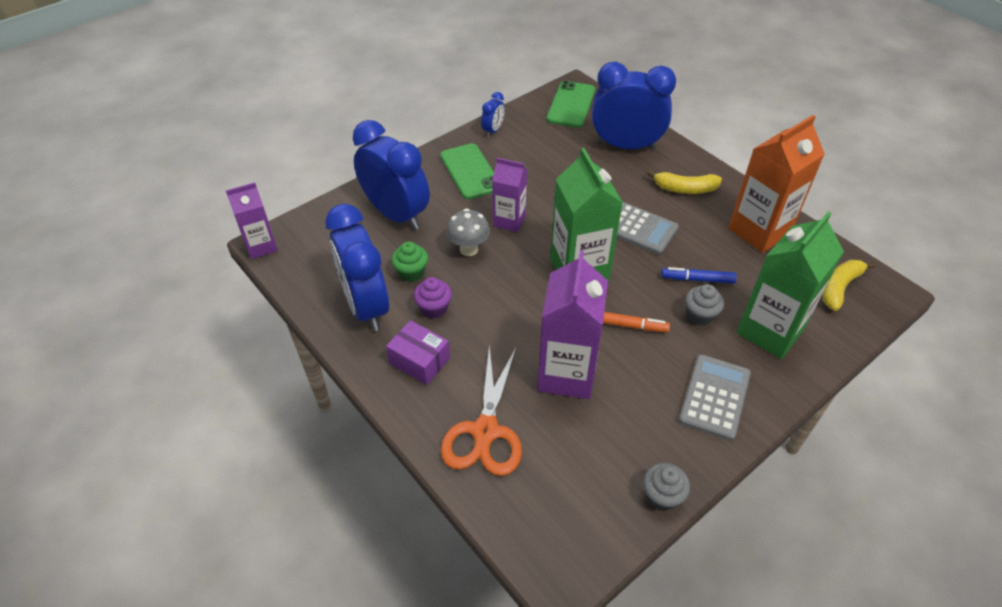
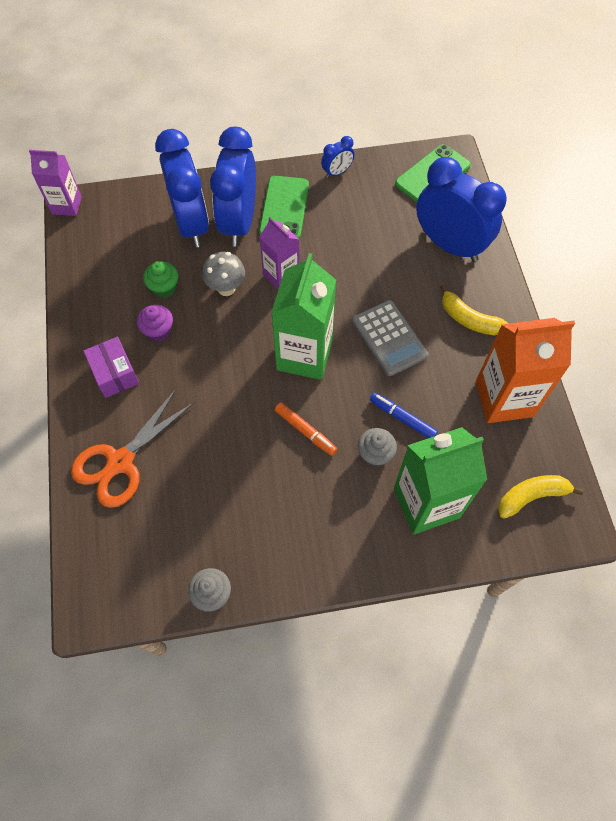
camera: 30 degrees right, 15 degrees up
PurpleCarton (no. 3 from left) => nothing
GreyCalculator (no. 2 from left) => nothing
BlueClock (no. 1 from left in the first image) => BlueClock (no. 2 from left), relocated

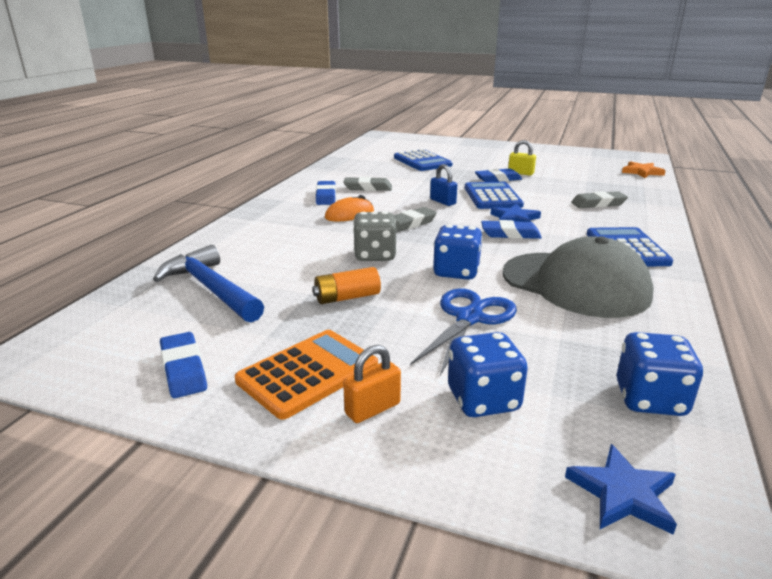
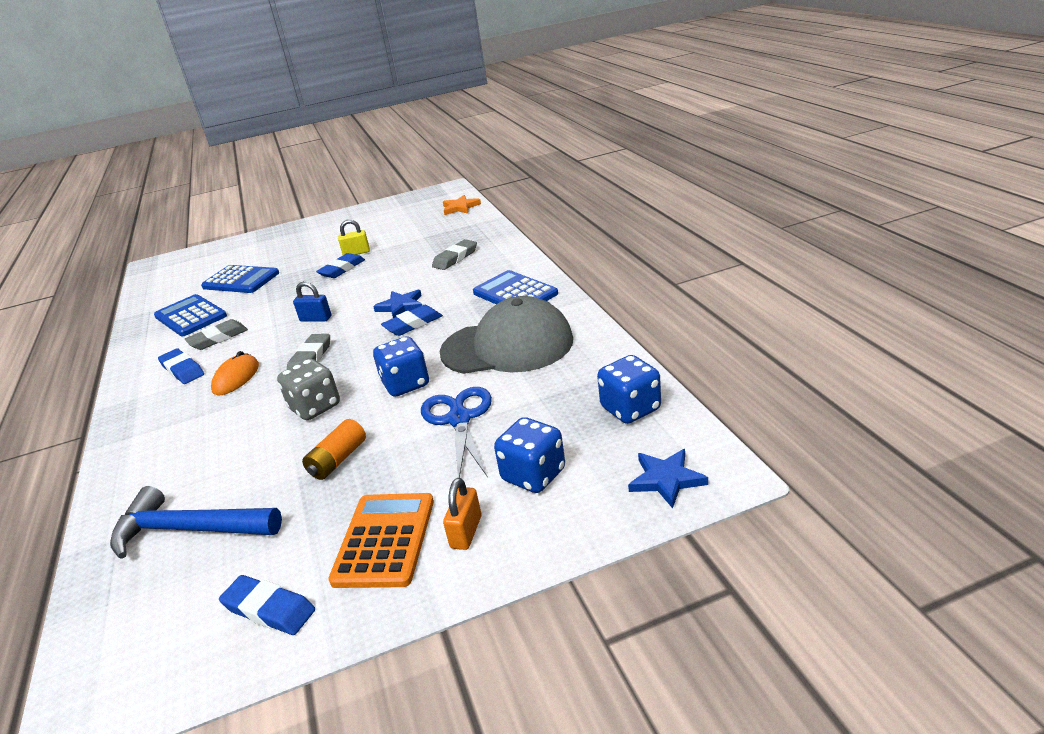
camera: 35 degrees left, 5 degrees up
BlueCalculator (no. 2 from left in the first image) => BlueCalculator (no. 1 from left), relocated

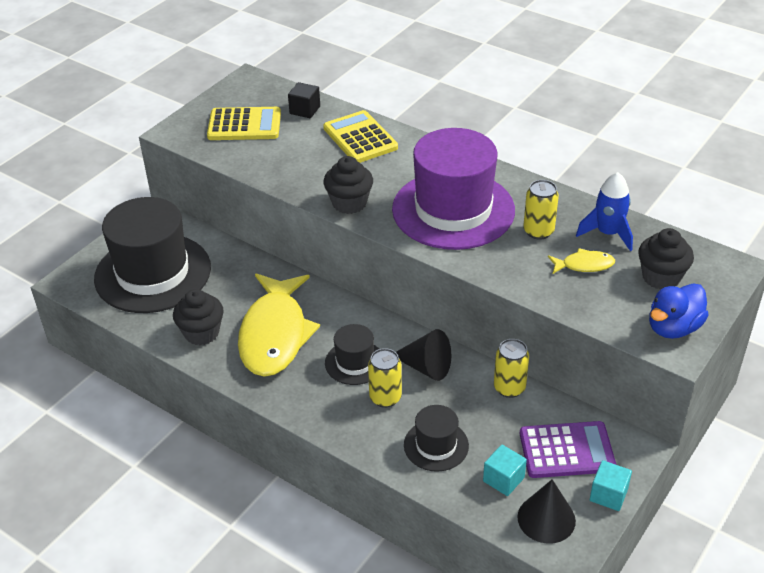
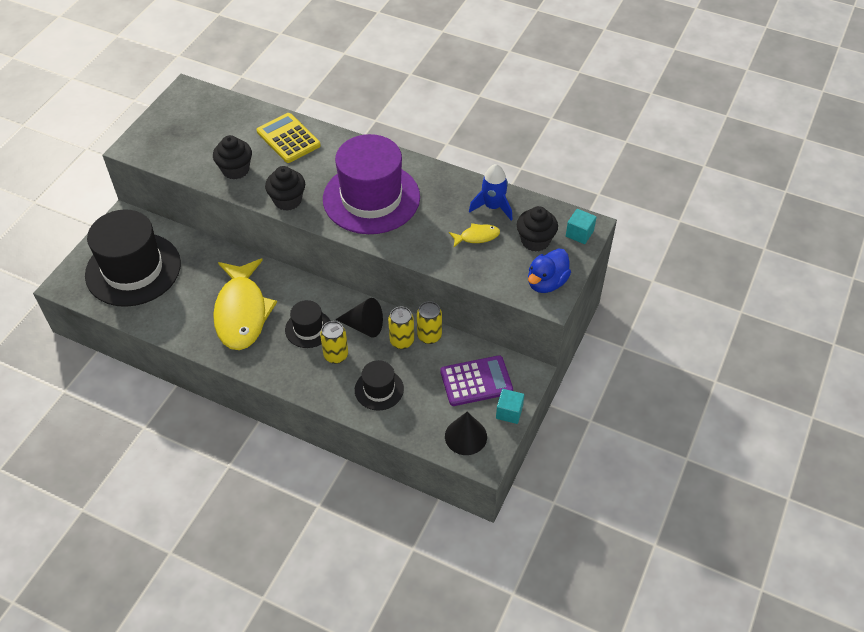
camera: 10 degrees left, 10 degrees up
YellowCalculator (no. 1 from left) => nothing
BlackCube => nothing
BlackCupcake (no. 1 from left), relocated
TurquoiseCube (no. 1 from left in the first image) => TurquoiseCube (no. 2 from left), relocated
YellowCan (no. 3 from left in the first image) => YellowCan (no. 2 from left), relocated

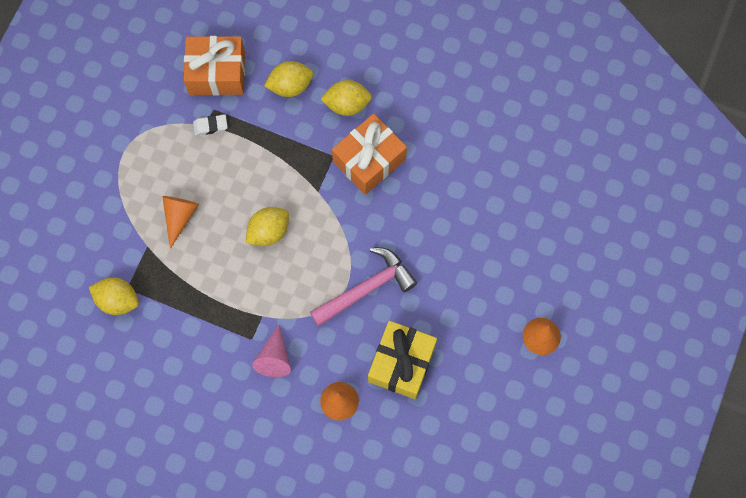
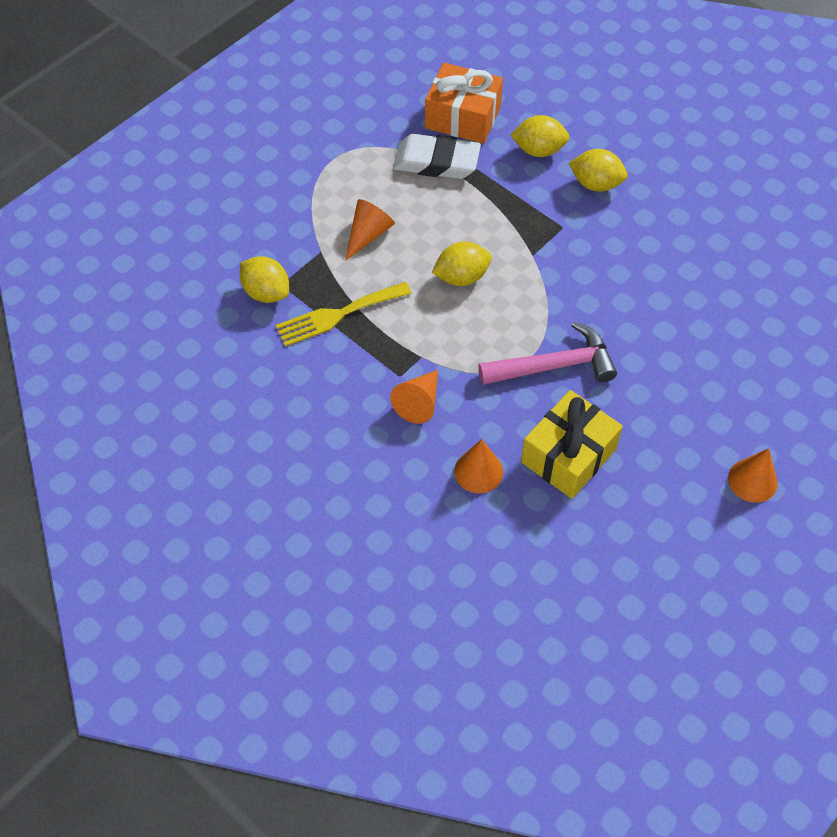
camera: 20 degrees right, 15 degrees down
OrangeGift (no. 2 from left) => nothing
nothing => YellowFork
PinkCone => OrangeCone (no. 2 from left)
WhiteEraser, x2.12

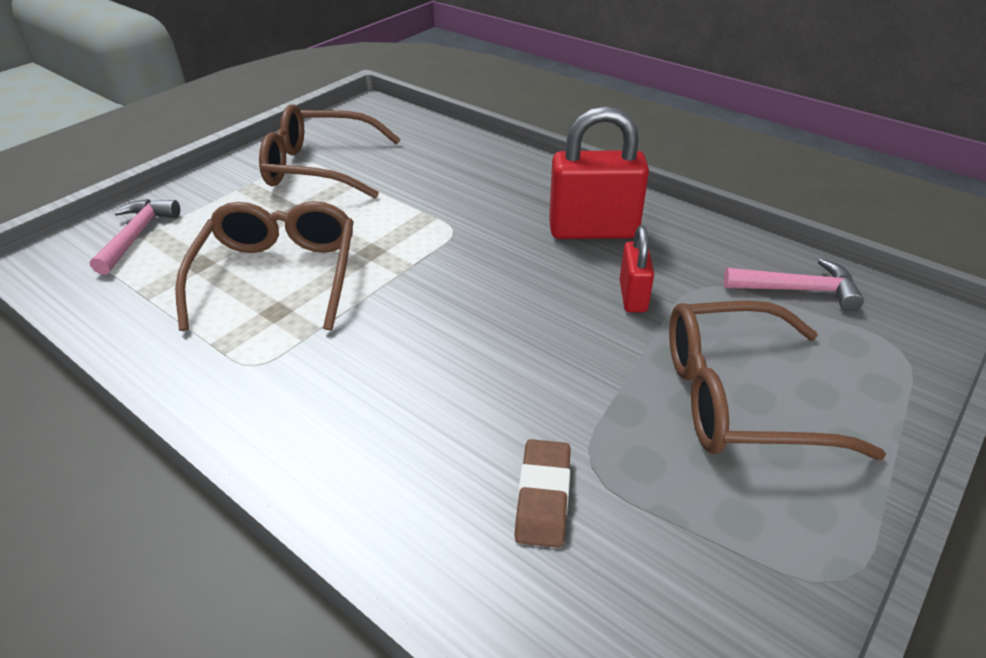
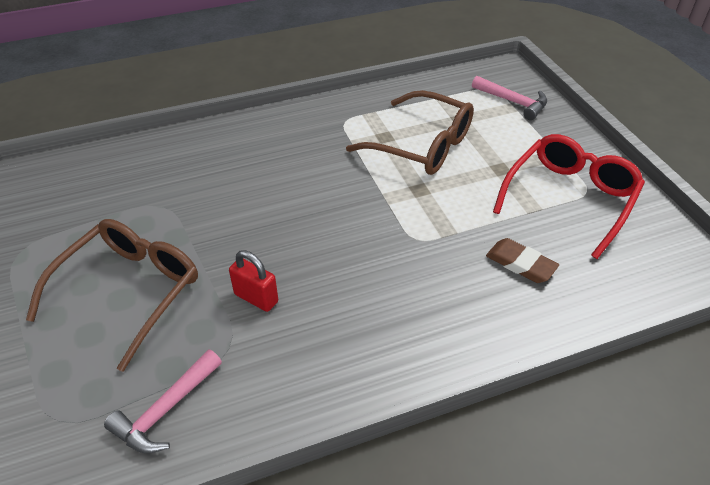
camera: 120 degrees right, 5 degrees up
RedPadlock (no. 1 from left) => nothing
BrownEraser, relocated
BrownGlasses (no. 2 from left) => RedGlasses

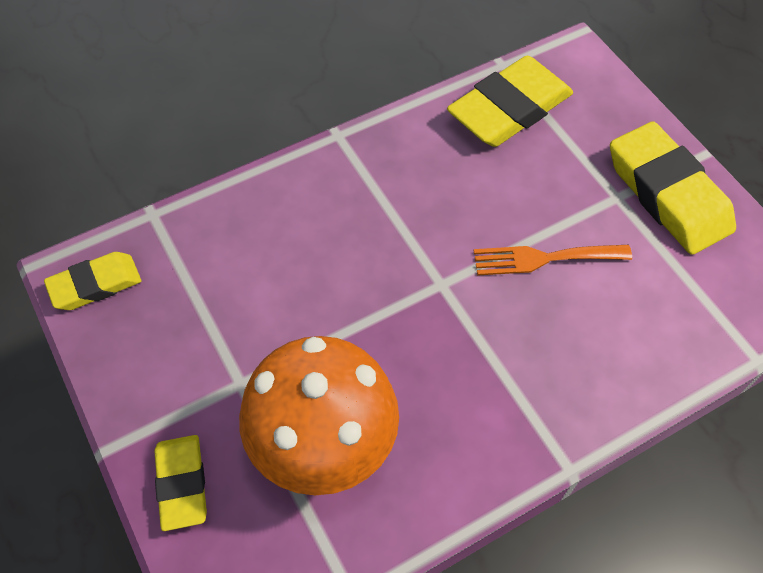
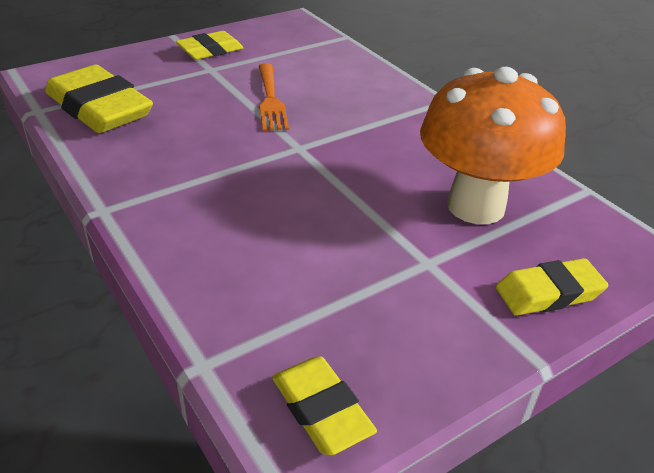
camera: 95 degrees left, 20 degrees down
YellowEraser (no. 4 from left in the first image) => YellowEraser (no. 2 from left), x0.58

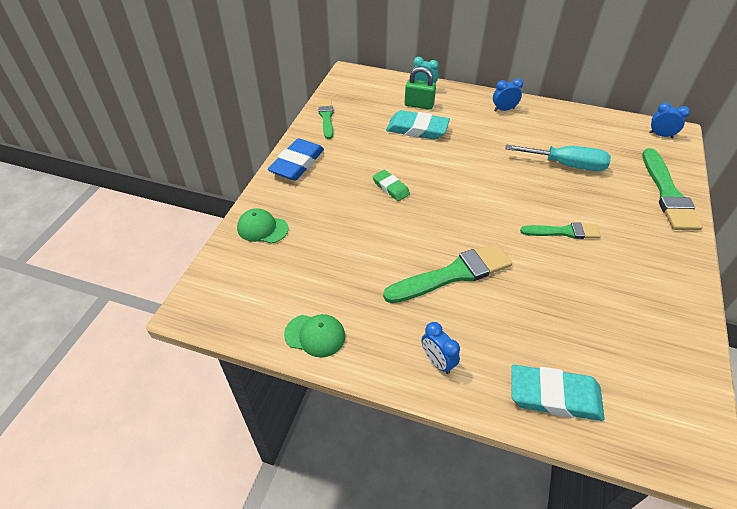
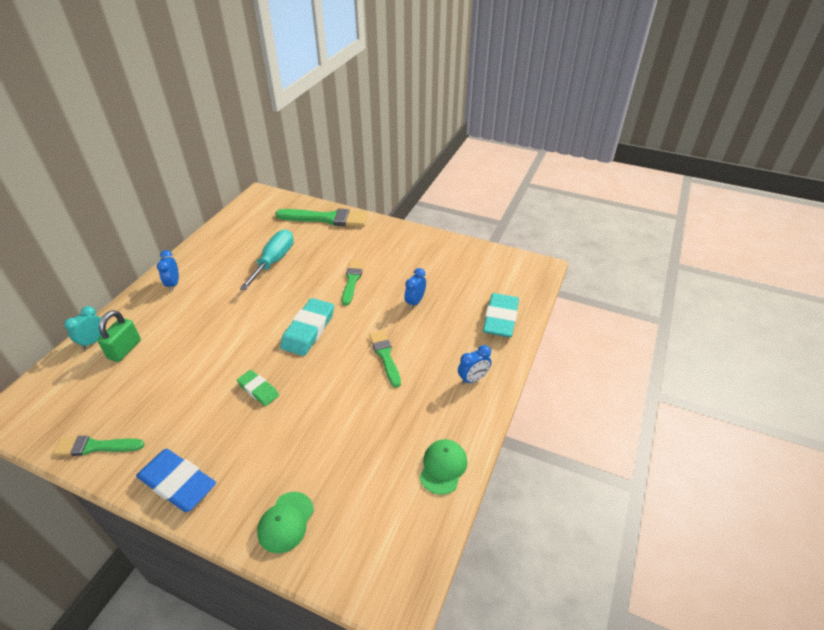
camera: 85 degrees left, 5 degrees down
TurquoiseEraser (no. 1 from left), relocated
BlueClock (no. 3 from left in the first image) => BlueClock (no. 2 from left), relocated
GreenEraser, 75 degrees clockwise
GreenBrush (no. 2 from left in the first image) => GreenBrush (no. 4 from left), x0.61

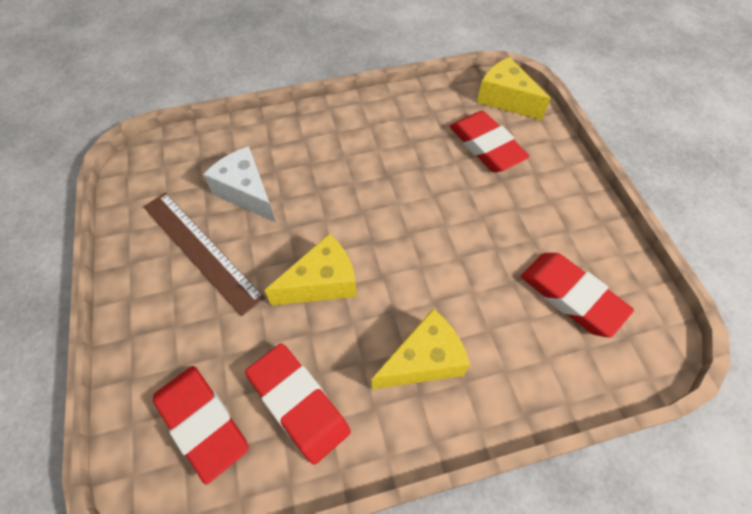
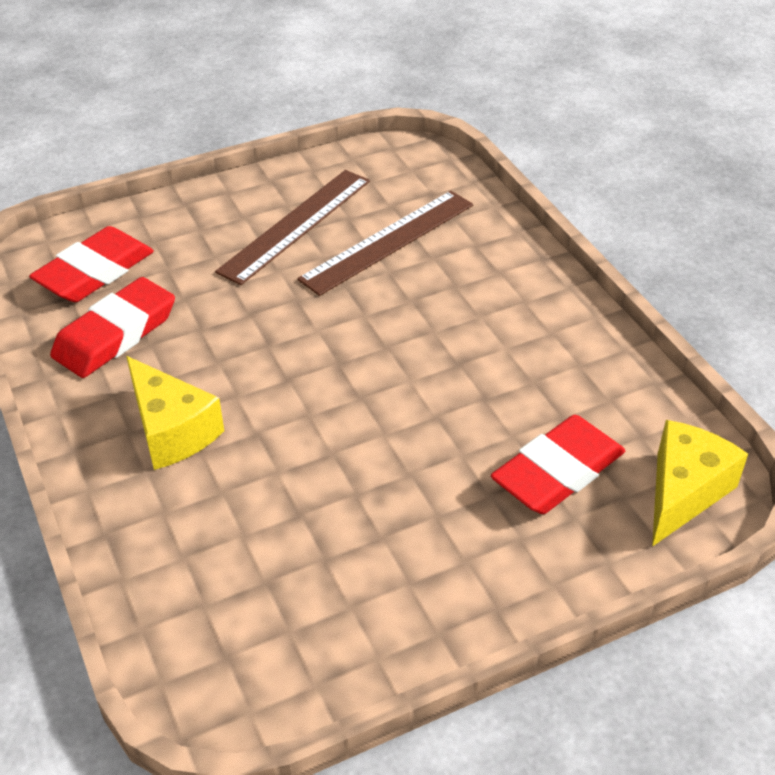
camera: 80 degrees right, 15 degrees down
YellowCheese (no. 1 from left) => nothing
RedEraser (no. 4 from left) => nothing
WhiteCheese => BrownRuler (no. 2 from left)

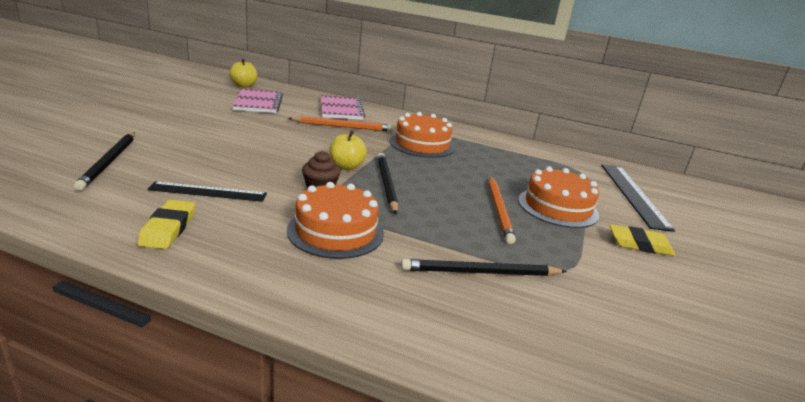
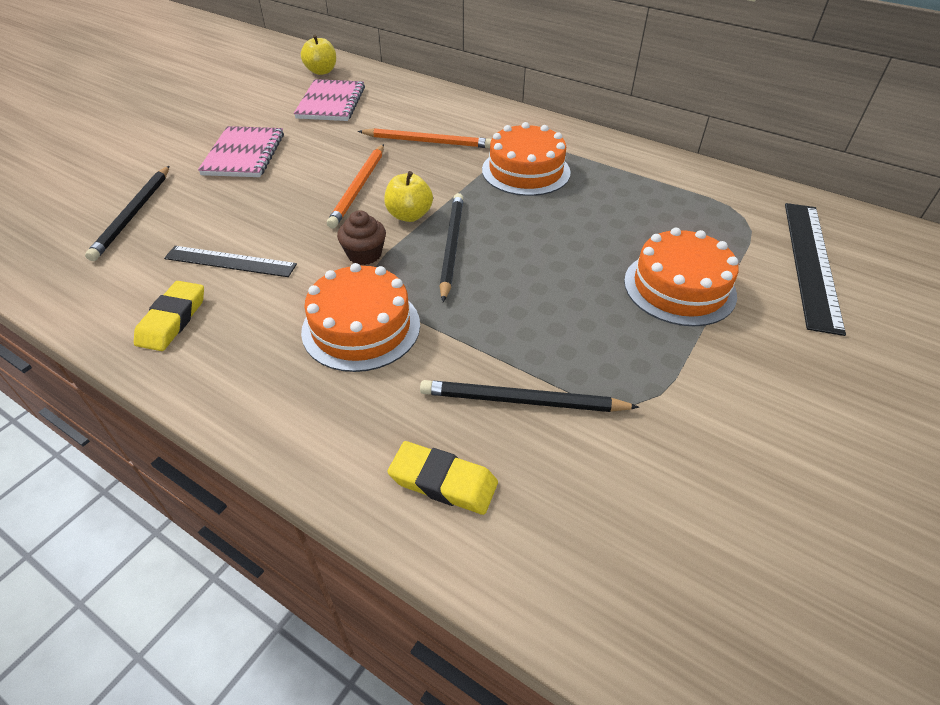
camera: 15 degrees right, 20 degrees up
PinkNotebook (no. 2 from left in the first image) => PinkNotebook (no. 1 from left), relocated
OrangePencil (no. 2 from left in the first image) => OrangePencil (no. 1 from left), relocated
YellowEraser (no. 2 from left), relocated

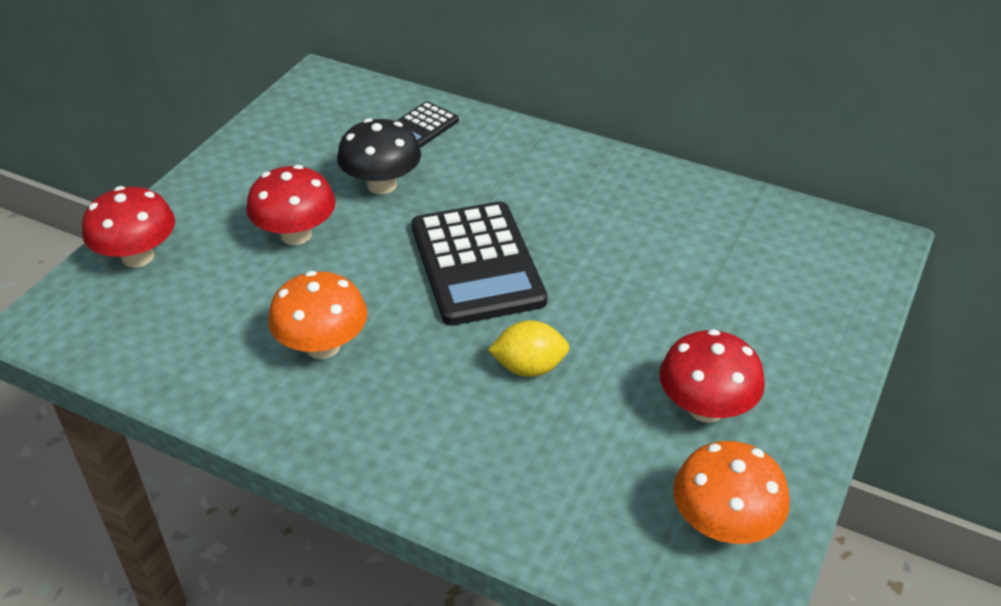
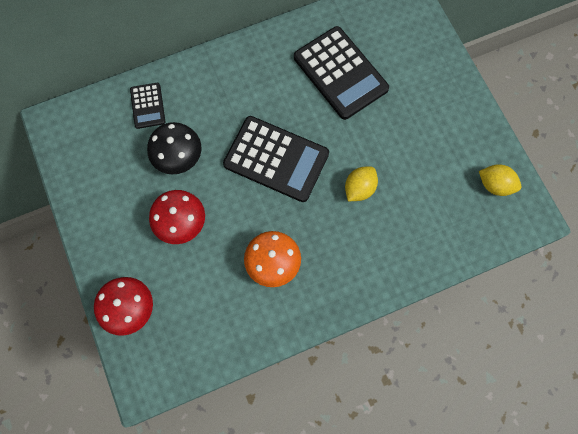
camera: 50 degrees left, 30 degrees up
RedMushroom (no. 3 from left) => nothing
nothing => BlackCalculator (no. 3 from left)
OrangeMushroom (no. 2 from left) => YellowLemon (no. 2 from left)

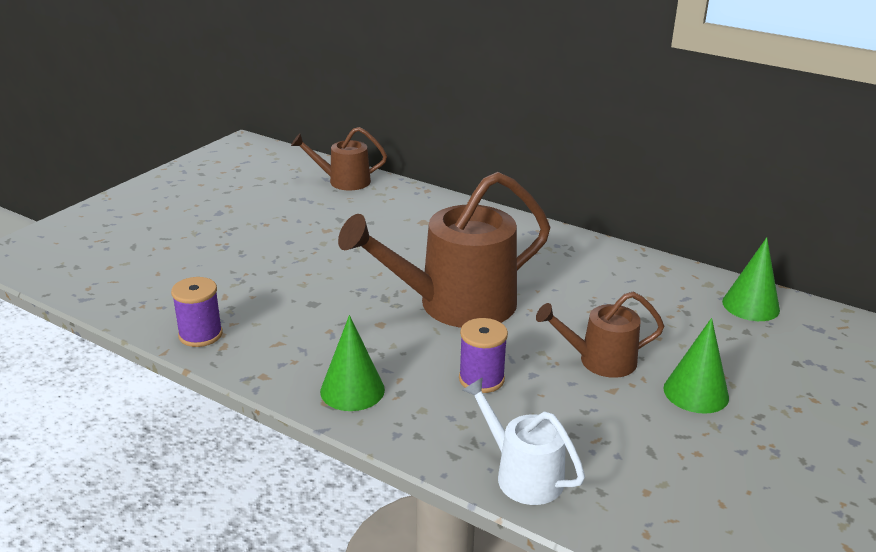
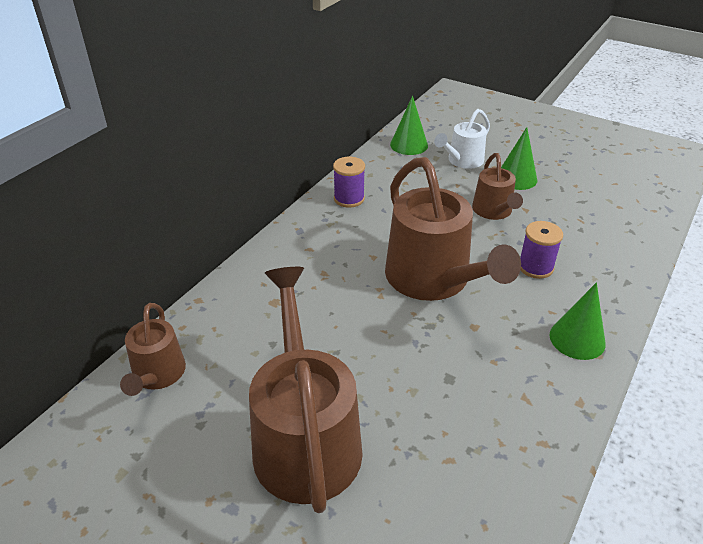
camera: 90 degrees left, 10 degrees up
nothing => BrownWateringCan (no. 2 from left)
PurpleSpool (no. 1 from left), relocated
WhiteWateringCan, relocated

